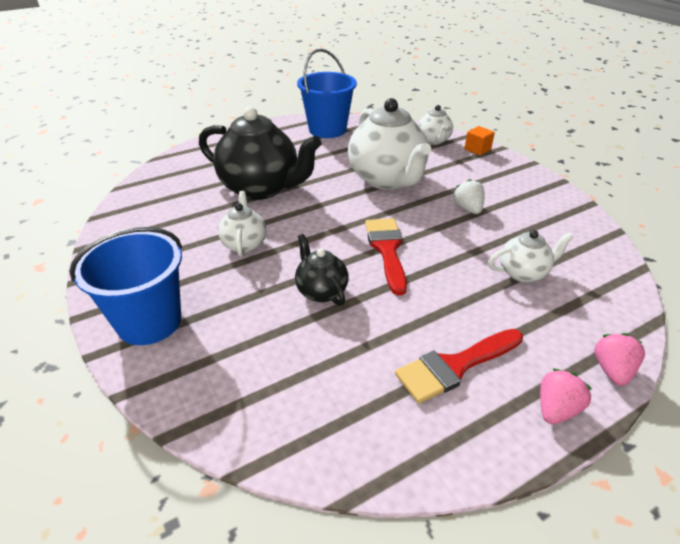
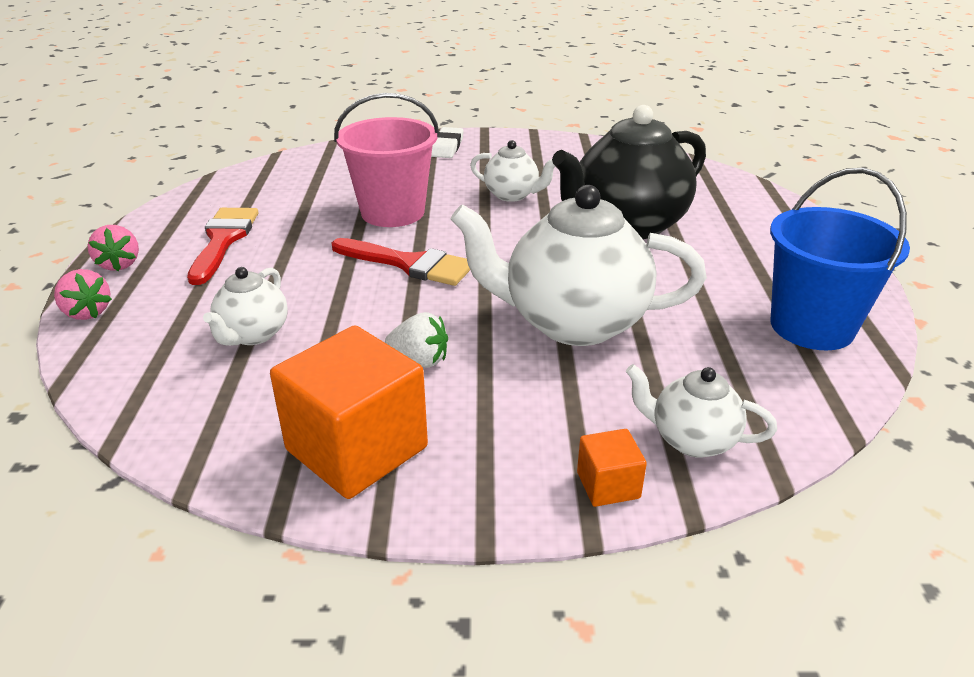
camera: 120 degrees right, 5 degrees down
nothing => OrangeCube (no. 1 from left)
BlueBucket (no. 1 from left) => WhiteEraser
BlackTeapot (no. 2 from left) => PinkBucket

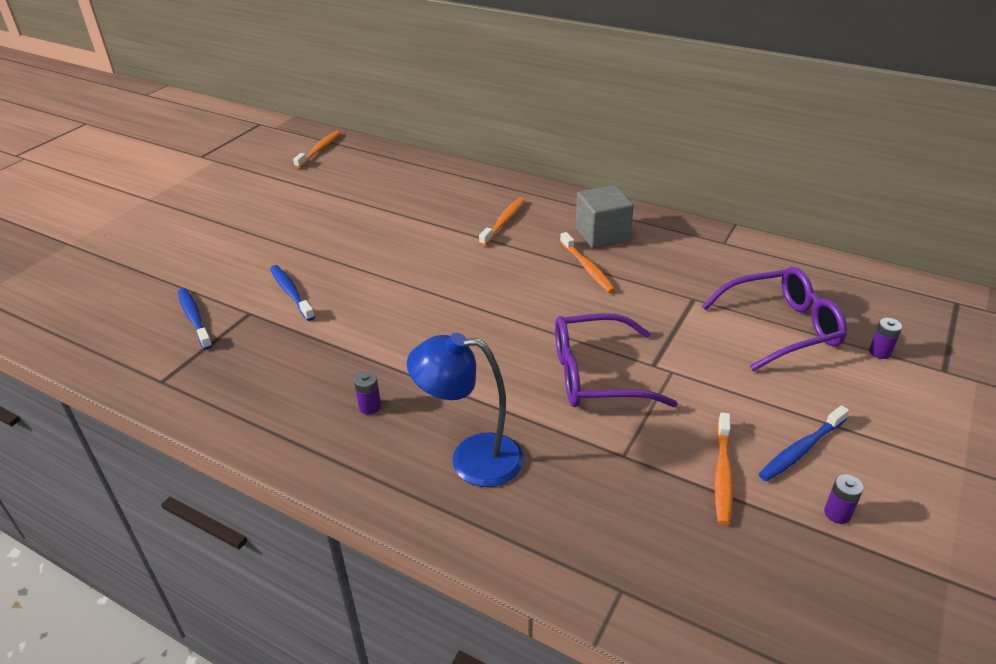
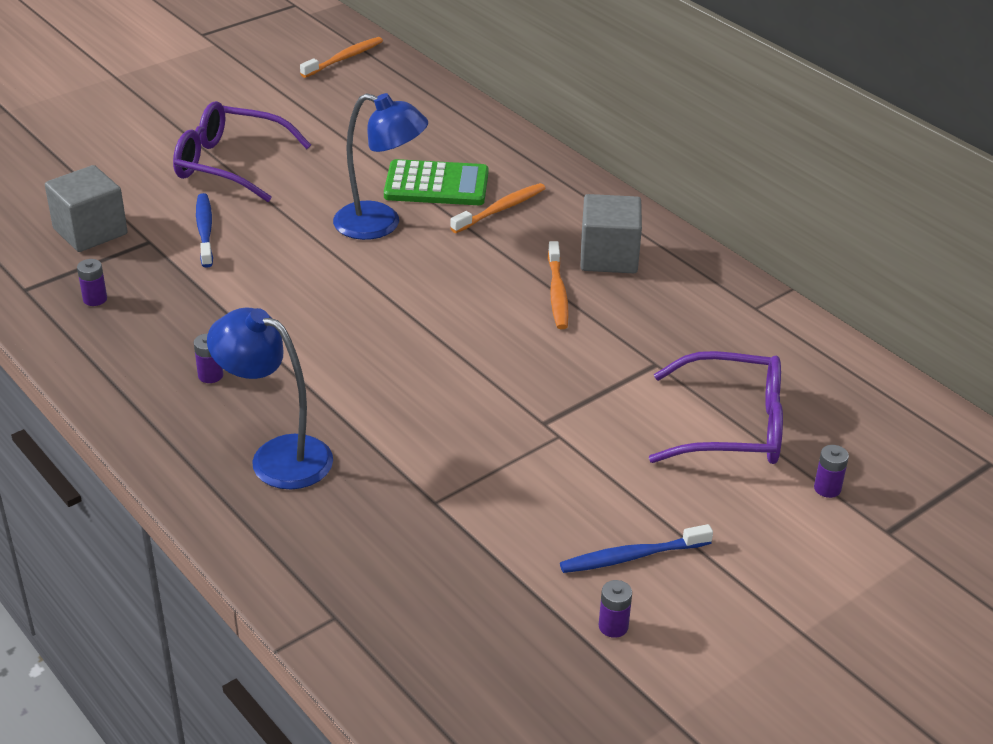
camera: 20 degrees right, 0 degrees up
OrangeToothbrush (no. 4 from left) => nothing
nothing => PurpleBattery (no. 1 from left)
nothing => BlueLamp (no. 2 from left)
nothing => GreenCalculator
PurpleGlasses (no. 1 from left), relocated
BlueToothbrush (no. 1 from left) => GreyCube (no. 1 from left)

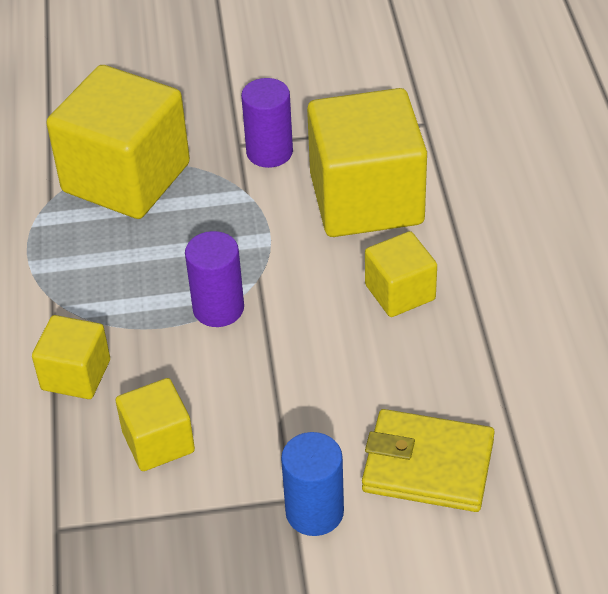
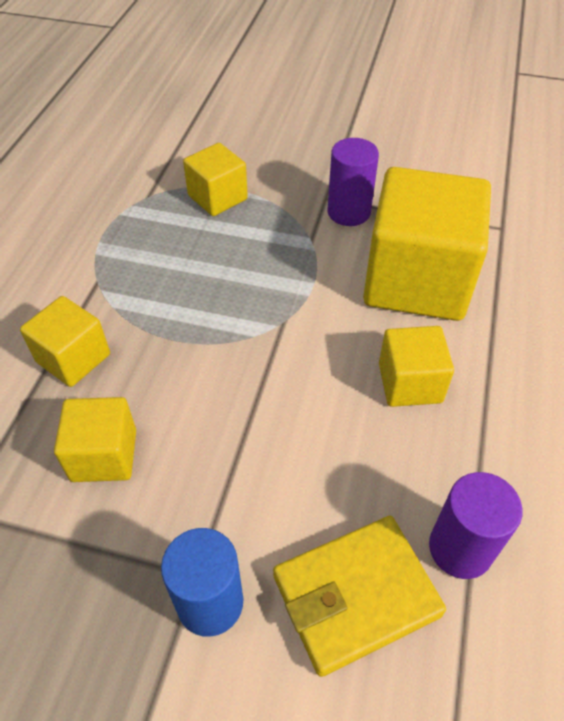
camera: 20 degrees right, 5 degrees up
PurpleCylinder (no. 1 from left in the first image) => PurpleCylinder (no. 2 from left), relocated
YellowWallet, 60 degrees counterclockwise
YellowCube (no. 2 from left in the first image) => YellowCube (no. 3 from left), x0.51

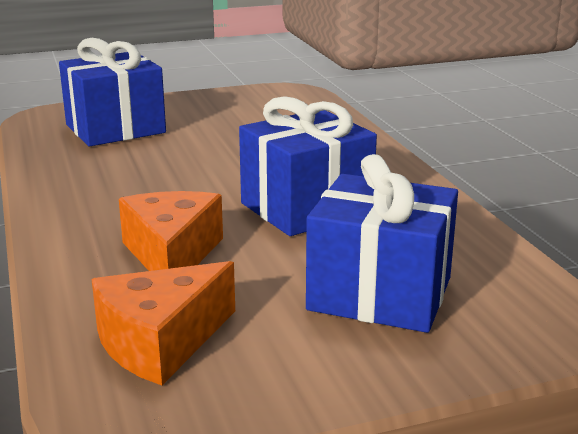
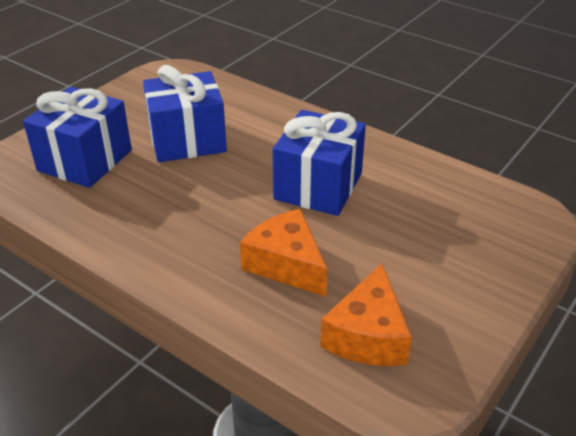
camera: 35 degrees left, 15 degrees up
BlueGift (no. 3 from left in the first image) => BlueGift (no. 2 from left), relocated

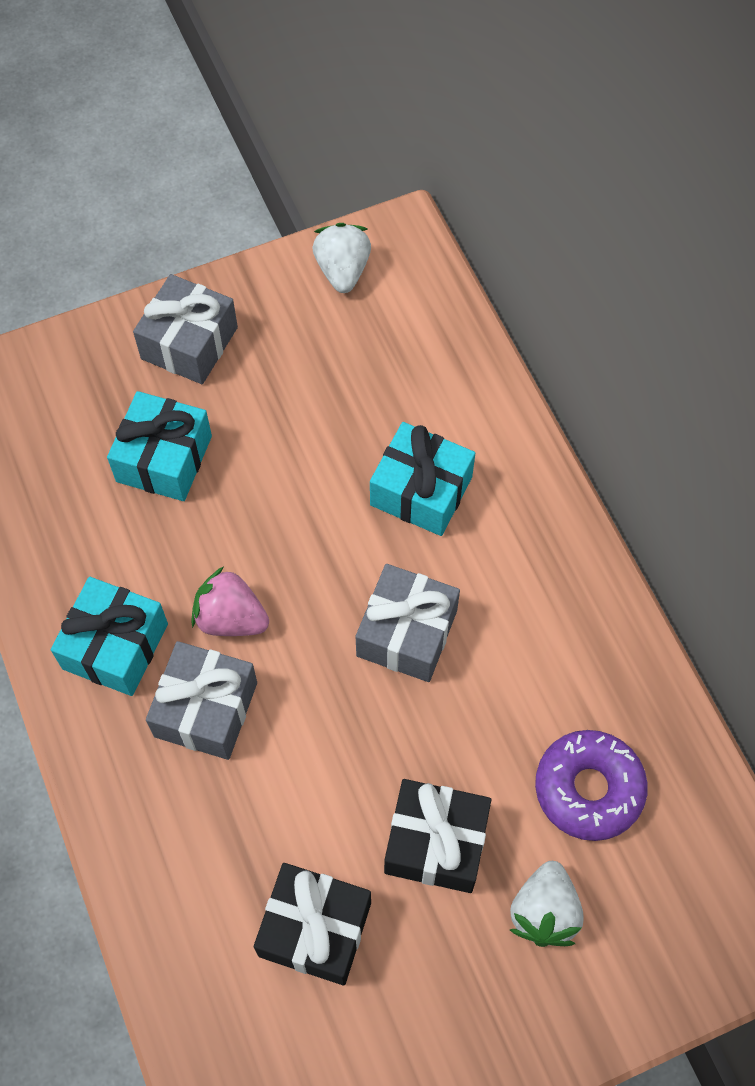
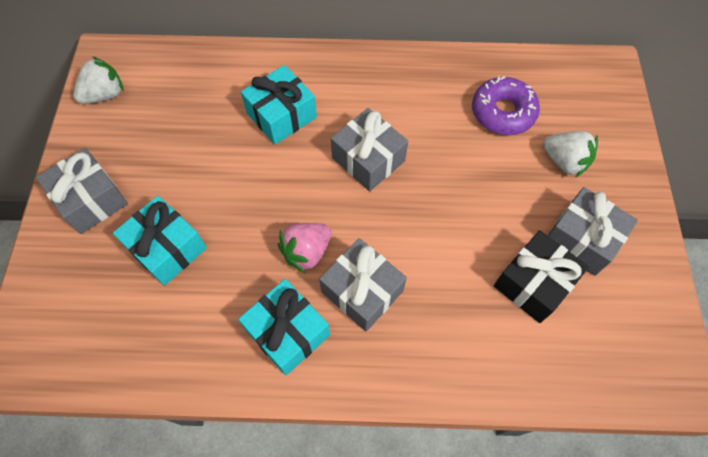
camera: 65 degrees left, 0 degrees up
BlackGift (no. 2 from left) => nothing
nothing => GreyGift (no. 4 from left)
WhiteStrawberry (no. 1 from left), 120 degrees clockwise

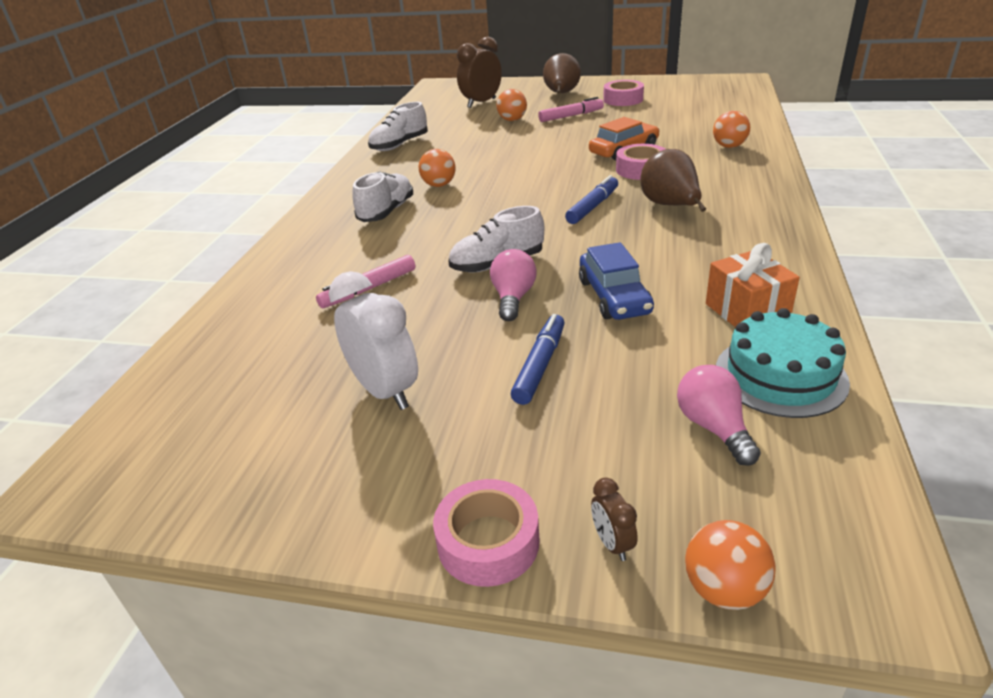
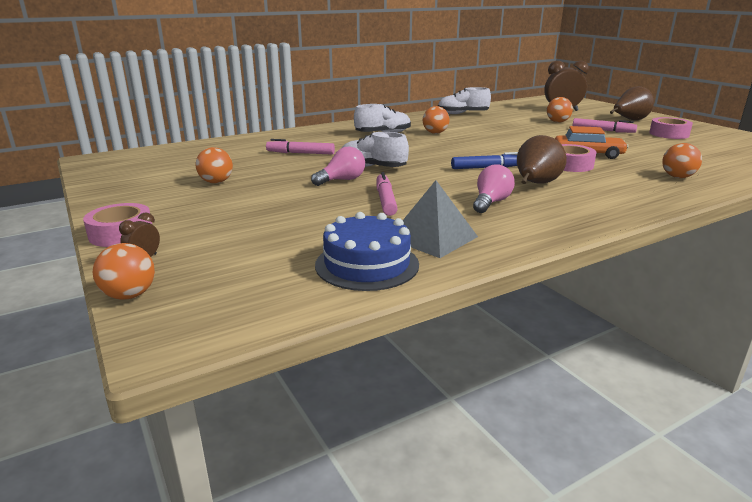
camera: 45 degrees right, 10 degrees down
BlueMarker (no. 1 from left) => nothing
PinkLightBulb (no. 2 from left), relocated
WhiteClock => OrangeBall (no. 2 from left)
BlueCar => PinkMarker (no. 2 from left)
OrangeGift => GreyPyramid
TurquoiseCake => BlueCake

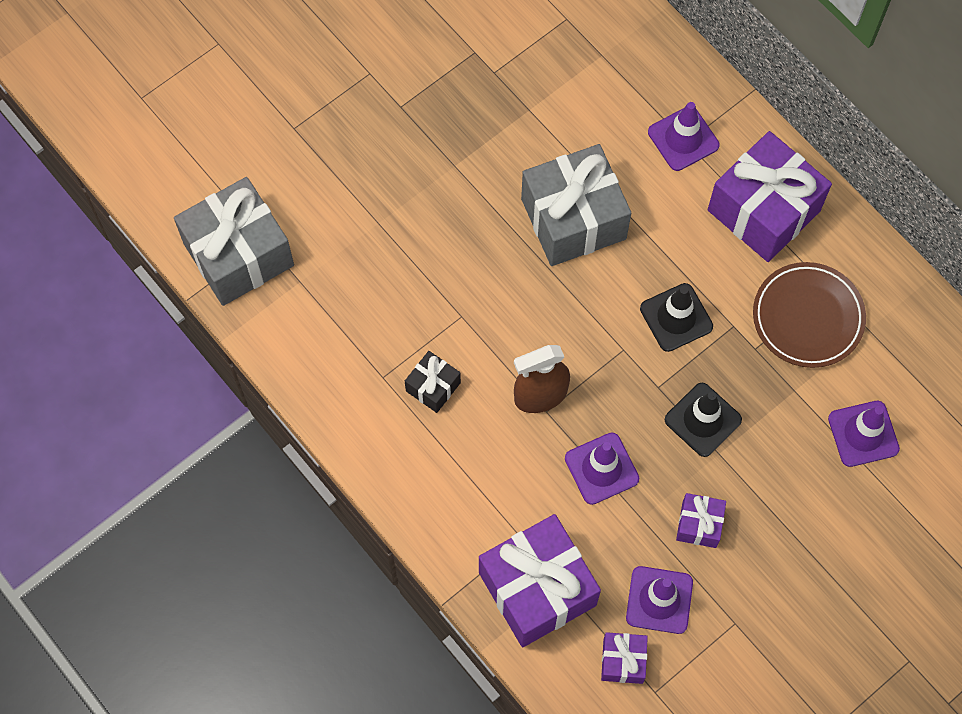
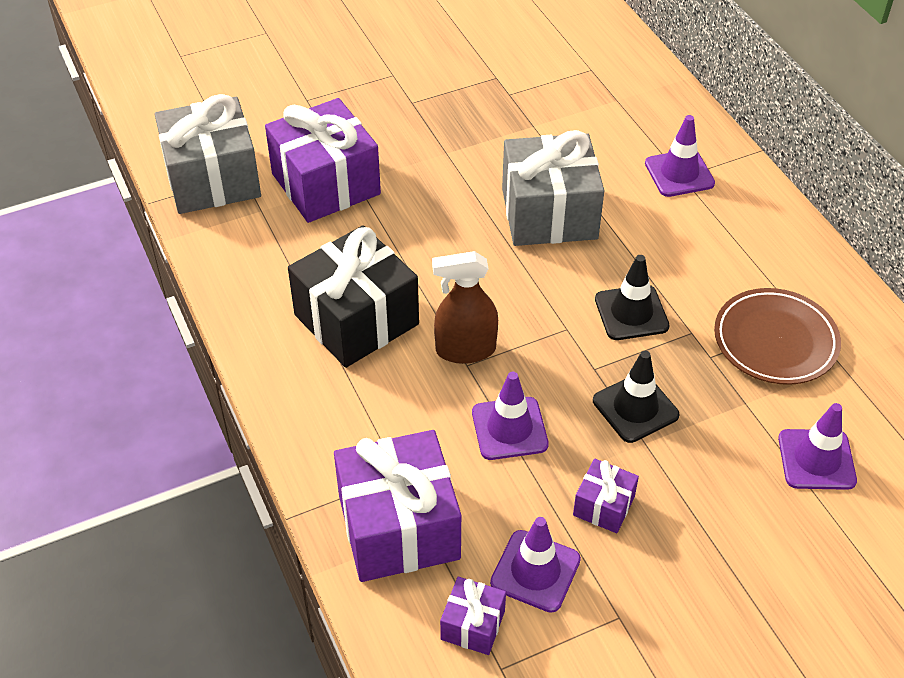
camera: 15 degrees right, 20 degrees down
PurpleGift (no. 4 from left in the first image) => PurpleGift (no. 1 from left), relocated
BlackGift, x2.11

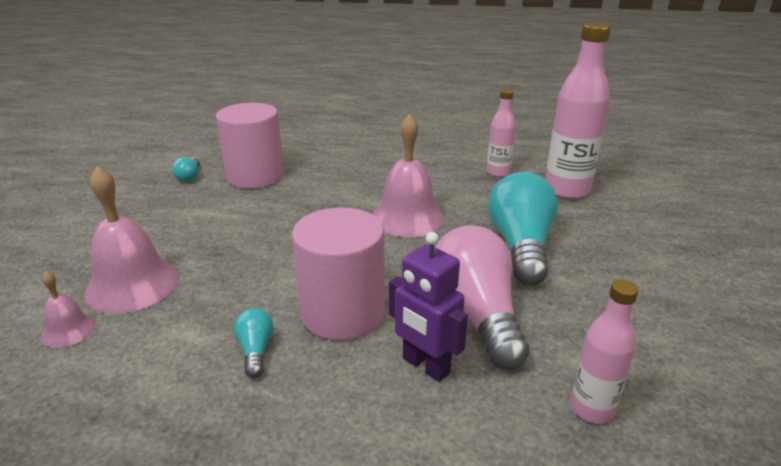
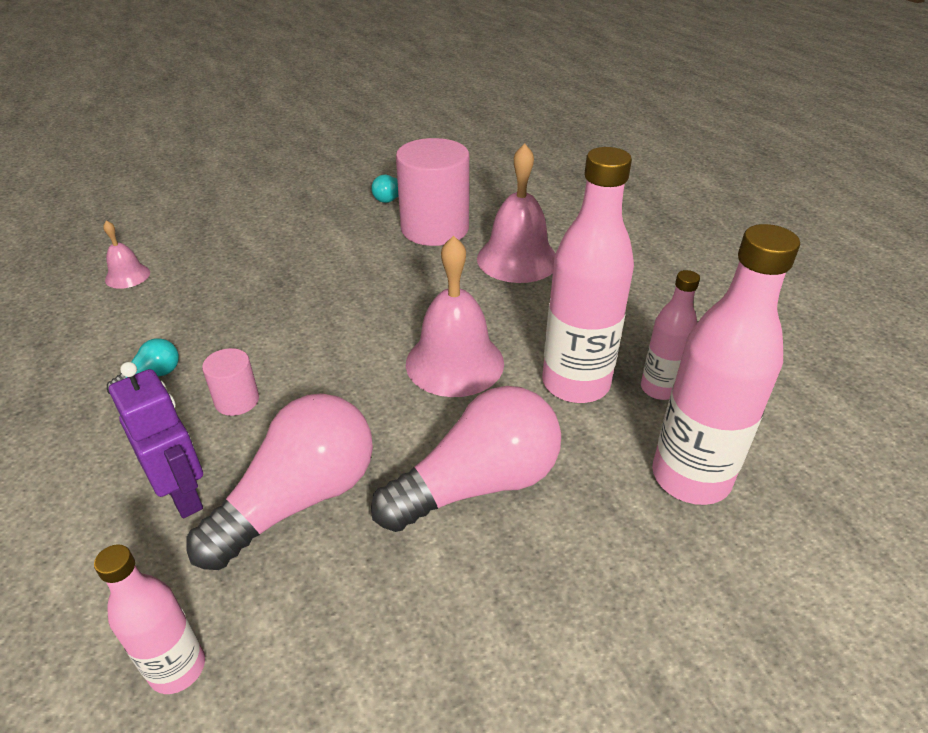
camera: 55 degrees right, 10 degrees up
nothing => PinkBottle (no. 2 from left)
PinkBell (no. 2 from left in the first image) => PinkBell (no. 3 from left), relocated
TurquoiseLightBulb (no. 3 from left) => PinkLightBulb (no. 2 from left)
PurpleRobot, 135 degrees clockwise
PinkCylinder (no. 2 from left in the first image) => PinkCylinder (no. 1 from left), x0.47

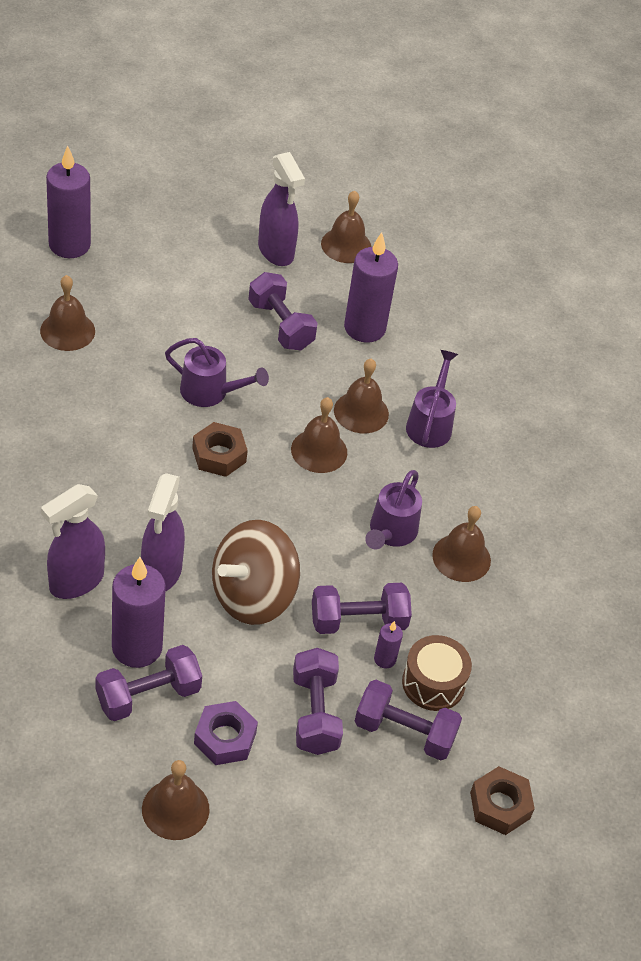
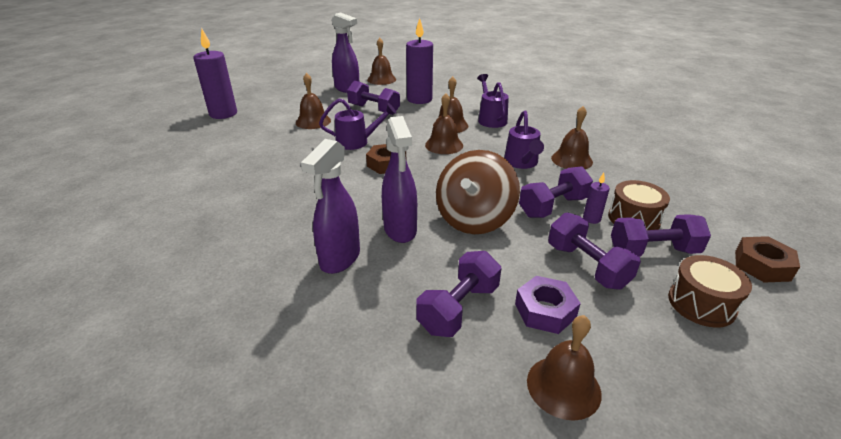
camera: 20 degrees left, 15 degrees down
PurpleCandle (no. 2 from left) => nothing
nothing => BrownDrum (no. 2 from left)
BrownBell (no. 1 from left), relocated

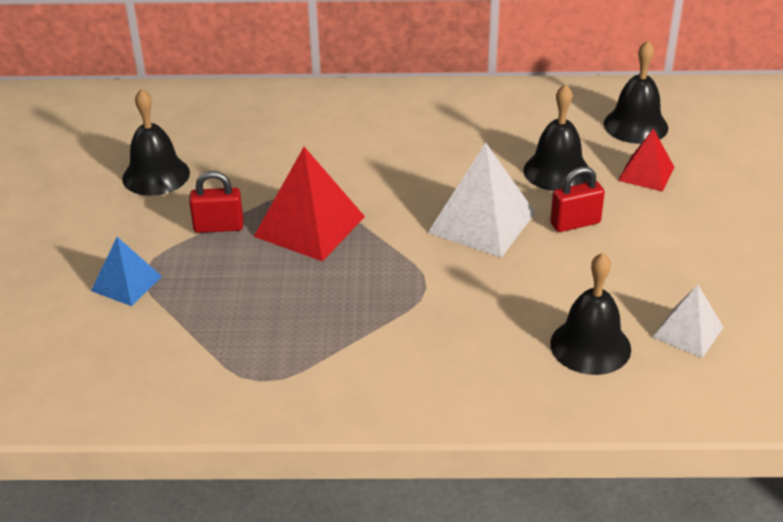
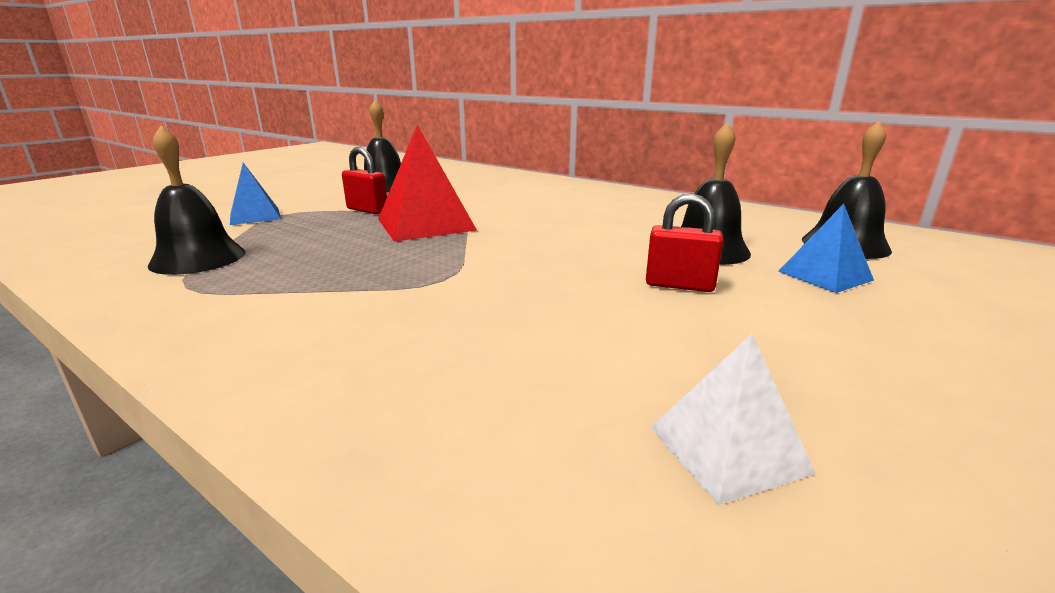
camera: 35 degrees right, 15 degrees down
WhitePyramid (no. 1 from left) => nothing
BlackBell (no. 3 from left in the first image) => BlackBell (no. 1 from left), relocated
RedPyramid (no. 2 from left) => BluePyramid (no. 2 from left)

